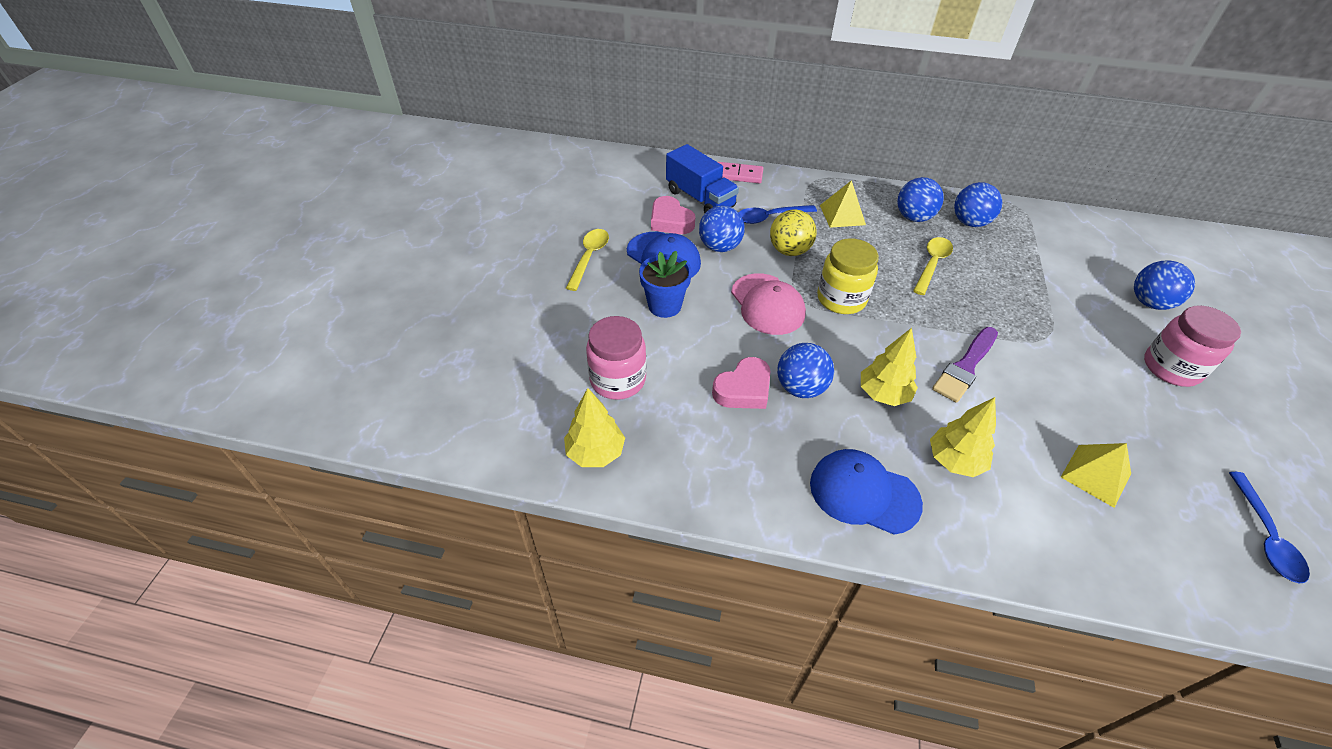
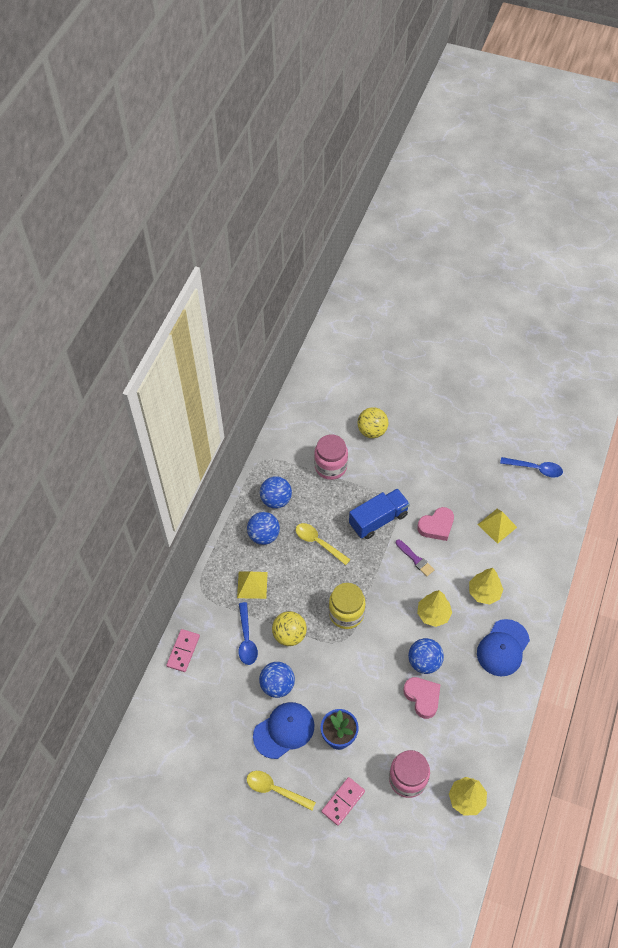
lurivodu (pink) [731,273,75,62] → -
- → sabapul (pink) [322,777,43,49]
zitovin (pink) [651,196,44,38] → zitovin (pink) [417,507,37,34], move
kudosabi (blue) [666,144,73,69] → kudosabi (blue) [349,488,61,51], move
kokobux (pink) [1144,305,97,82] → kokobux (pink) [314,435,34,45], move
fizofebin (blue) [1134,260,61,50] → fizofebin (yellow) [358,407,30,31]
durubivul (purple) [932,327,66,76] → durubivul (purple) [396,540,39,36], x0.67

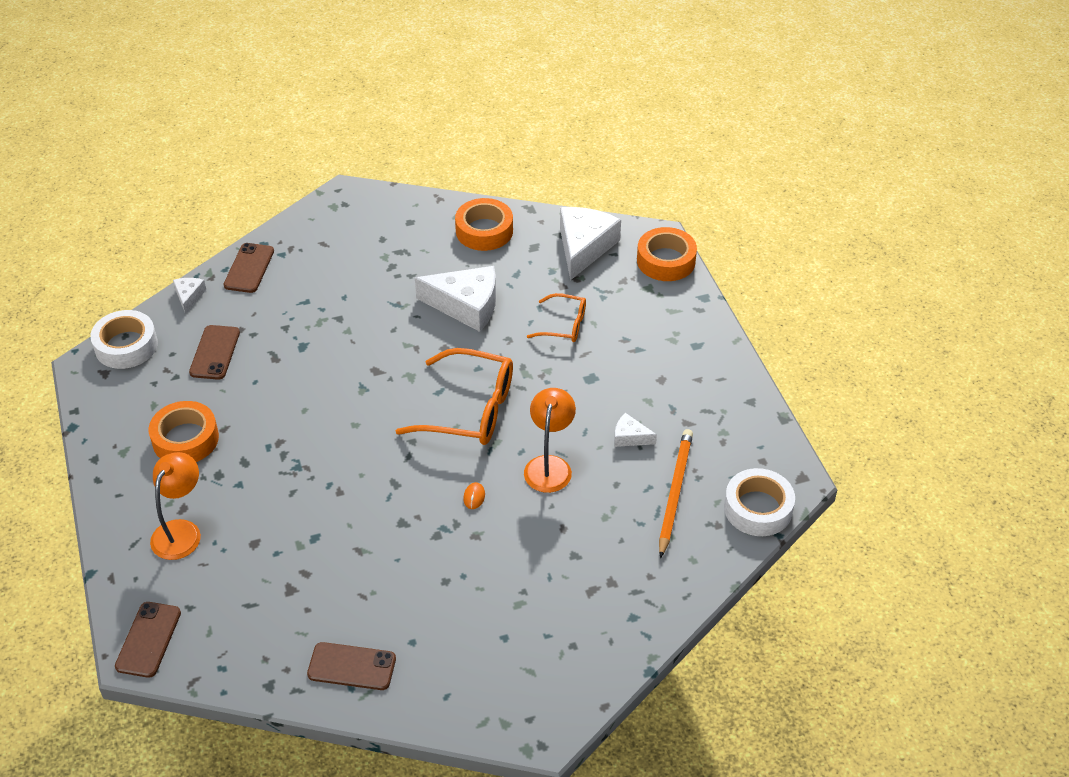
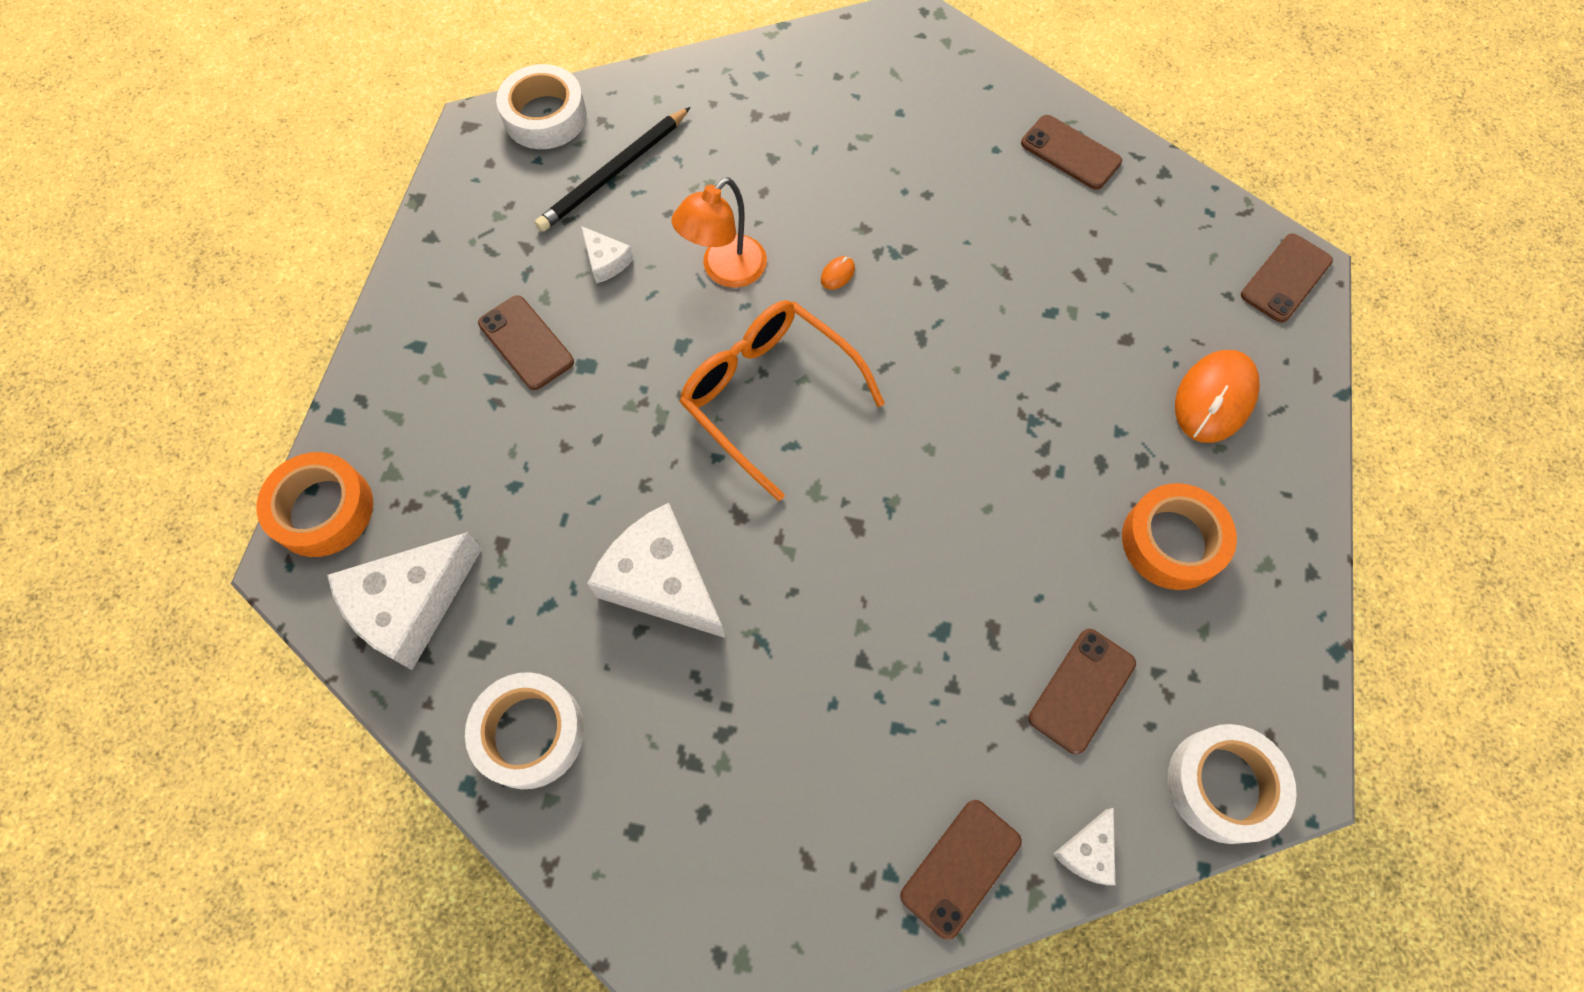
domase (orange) [527,293,59,49] → -
- → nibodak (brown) [478,296,96,94]
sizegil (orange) [150,452,51,108] → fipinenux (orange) [1175,350,85,93]
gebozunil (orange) [455,198,58,53] → gebozunil (white) [465,672,119,117]
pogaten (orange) [659,429,34,129] → pogaten (black) [535,107,156,125]

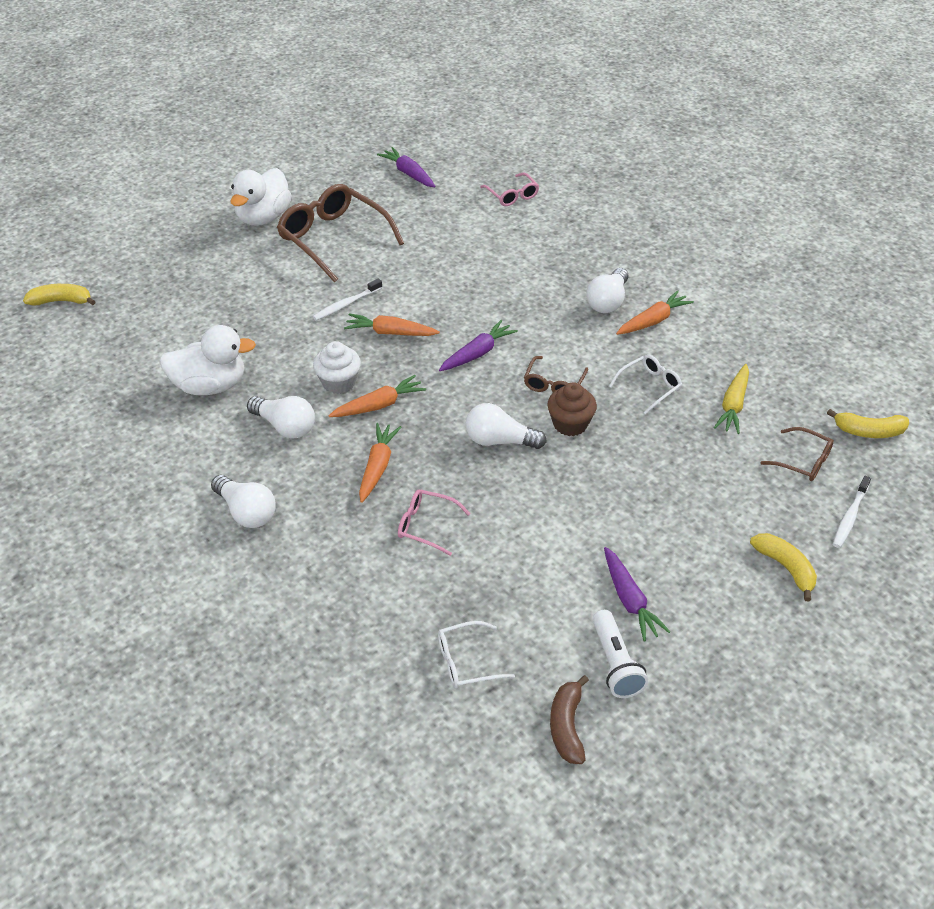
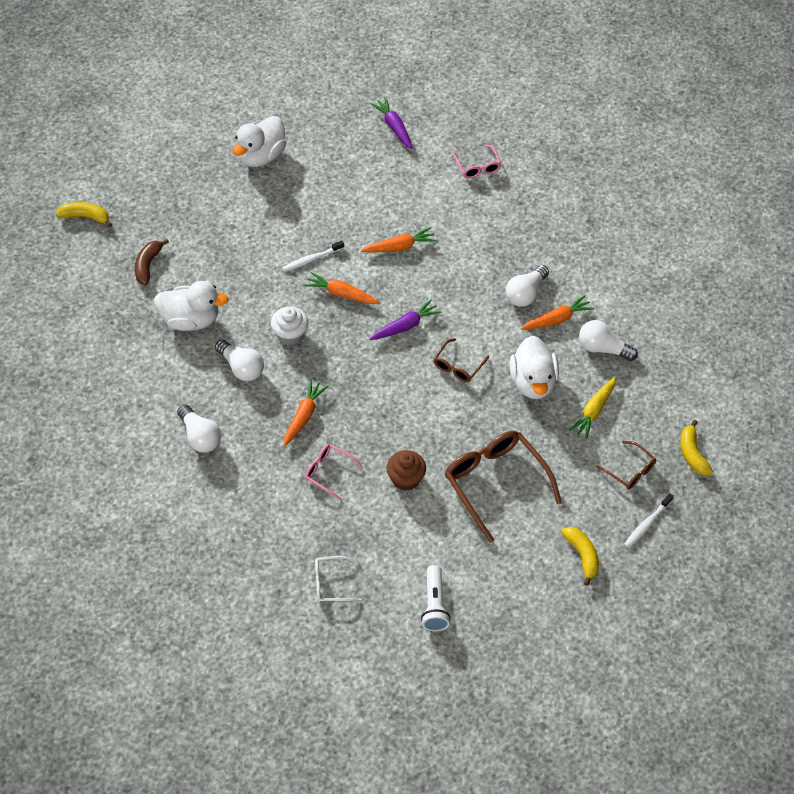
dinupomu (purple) [604,547,66,95] → -
domase (brown) [277,184,127,99] → domase (brown) [445,431,117,112], move
dinupomu (orange) [329,375,97,42] → dinupomu (orange) [361,227,76,25], move
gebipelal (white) [465,403,82,46] → gebipelal (white) [579,320,59,41], move
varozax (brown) [547,382,50,54] → varozax (brown) [386,450,40,41], move
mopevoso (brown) [550,675,39,89] → mopevoso (brown) [135,239,34,46], move
domase (white) [609,354,73,61] → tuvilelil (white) [510,335,49,64]
mopevoso (yellow) [827,409,82,29] → mopevoso (yellow) [681,420,32,56], 60 degrees clockwise

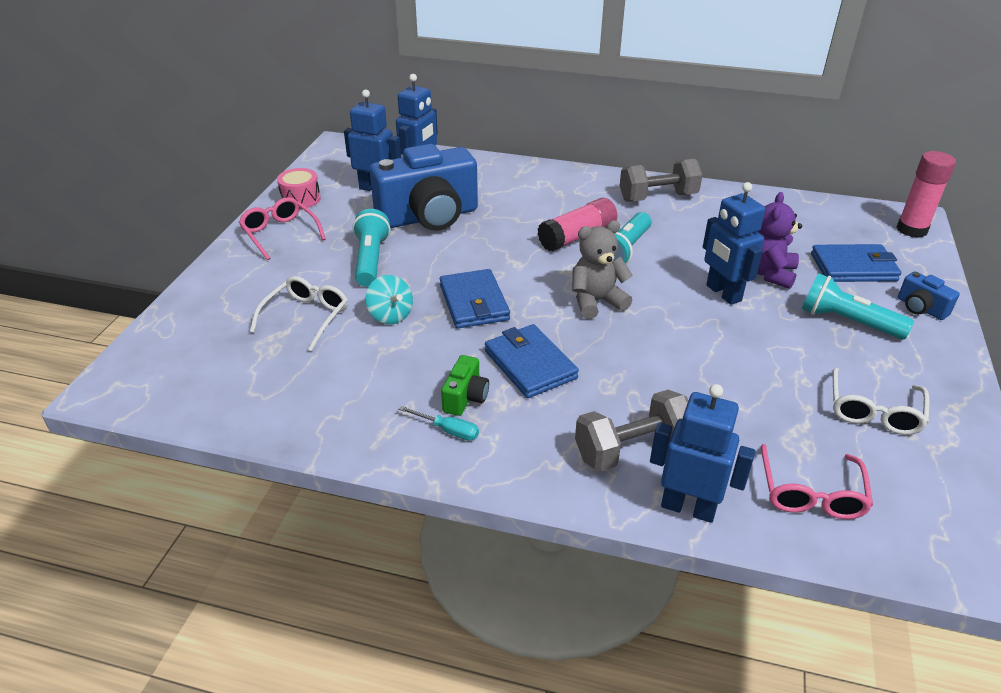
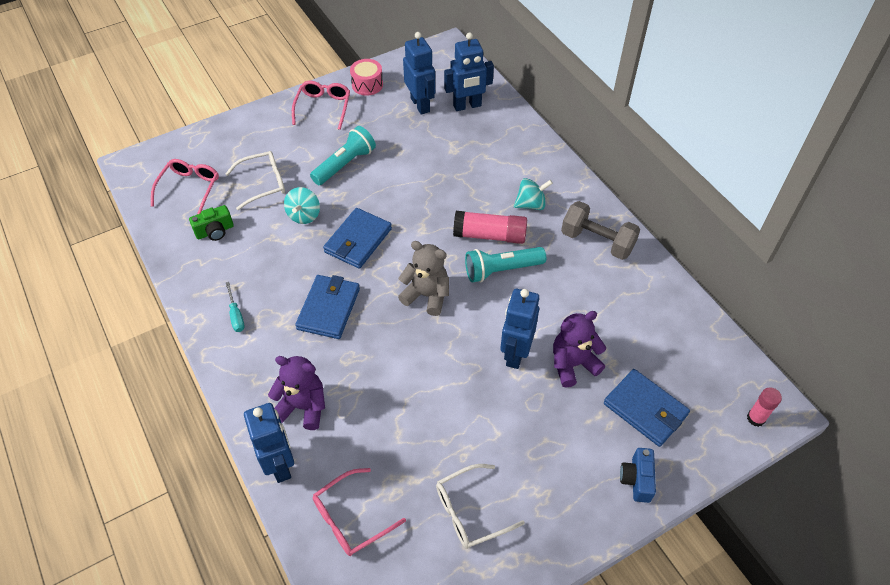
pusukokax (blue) [369,144,109,87] → -
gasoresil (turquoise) [802,273,112,66] → -
- → domase (pink) [151,159,68,55]
- → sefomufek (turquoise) [514,178,39,32]
pusukokax (green) [441,355,48,61] → pusukokax (green) [189,205,45,36], move
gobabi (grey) [575,390,114,81] → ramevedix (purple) [268,356,57,74]
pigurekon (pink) [897,151,59,87] → pigurekon (pink) [747,387,35,40], x0.59

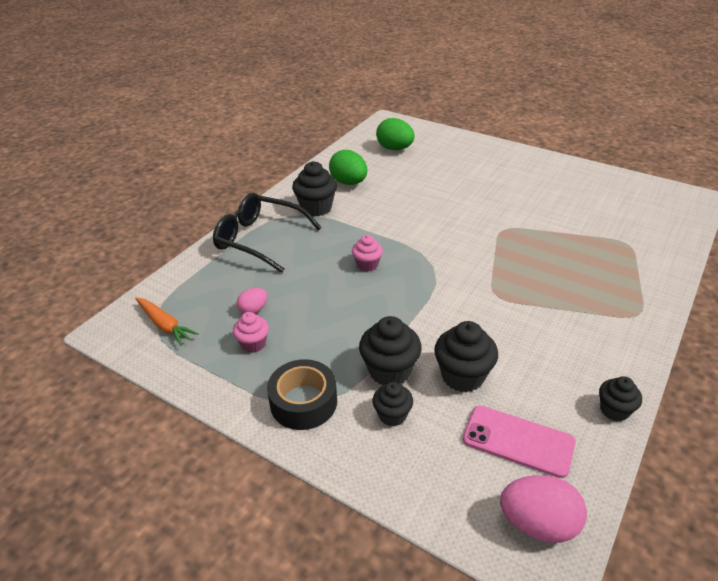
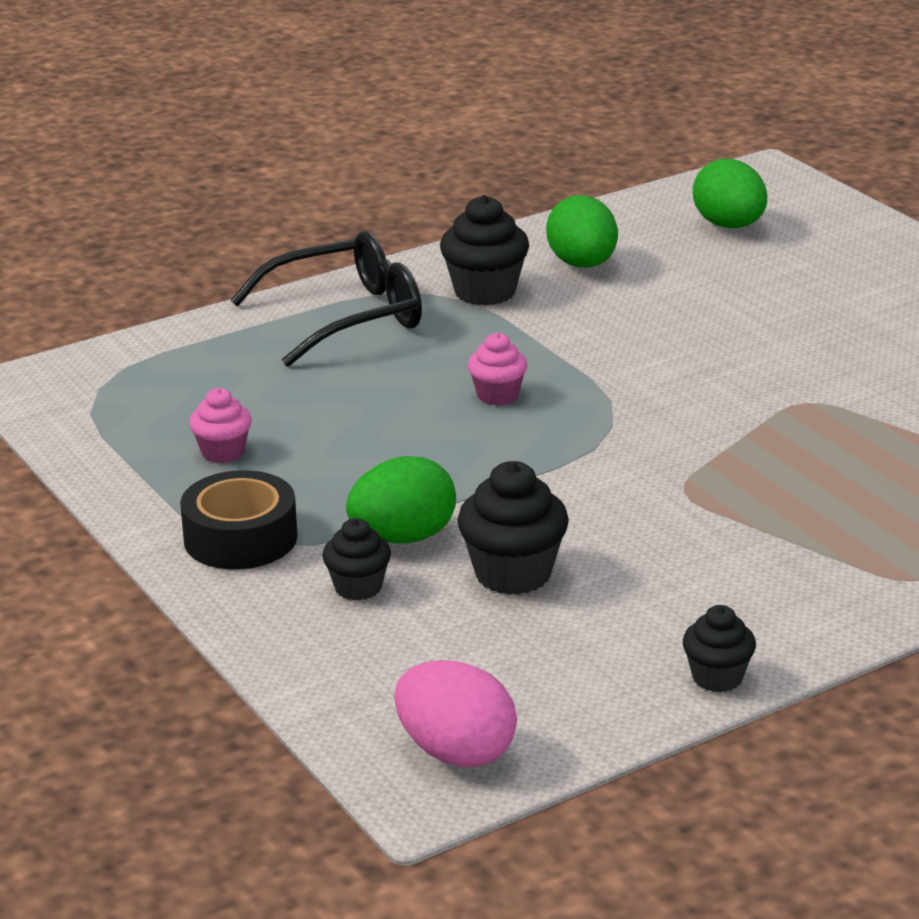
dinupomu (orange) [135,298,64,48] → -
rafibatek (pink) [237,288,30,26] → -
nibodak (pink) [463,406,113,72] → -
varozax (black) [359,316,63,69] → rafibatek (green) [346,456,110,87]
domase (black) [213,193,109,80] → domase (black) [231,231,191,136], 105 degrees clockwise

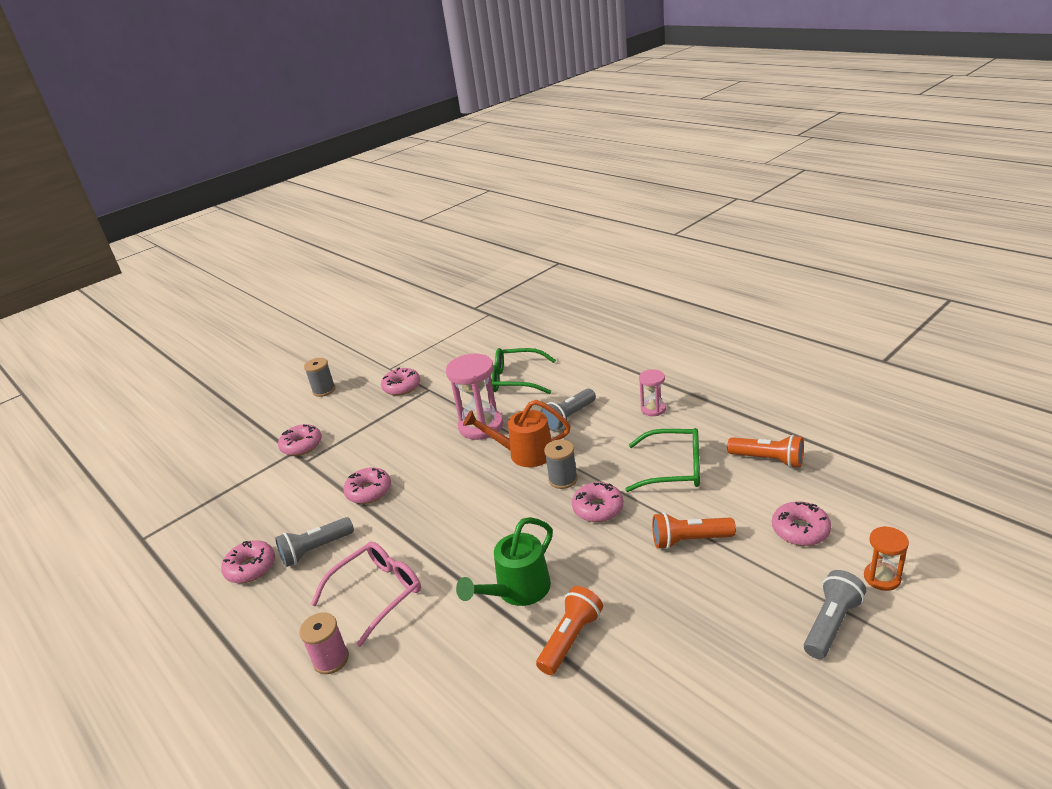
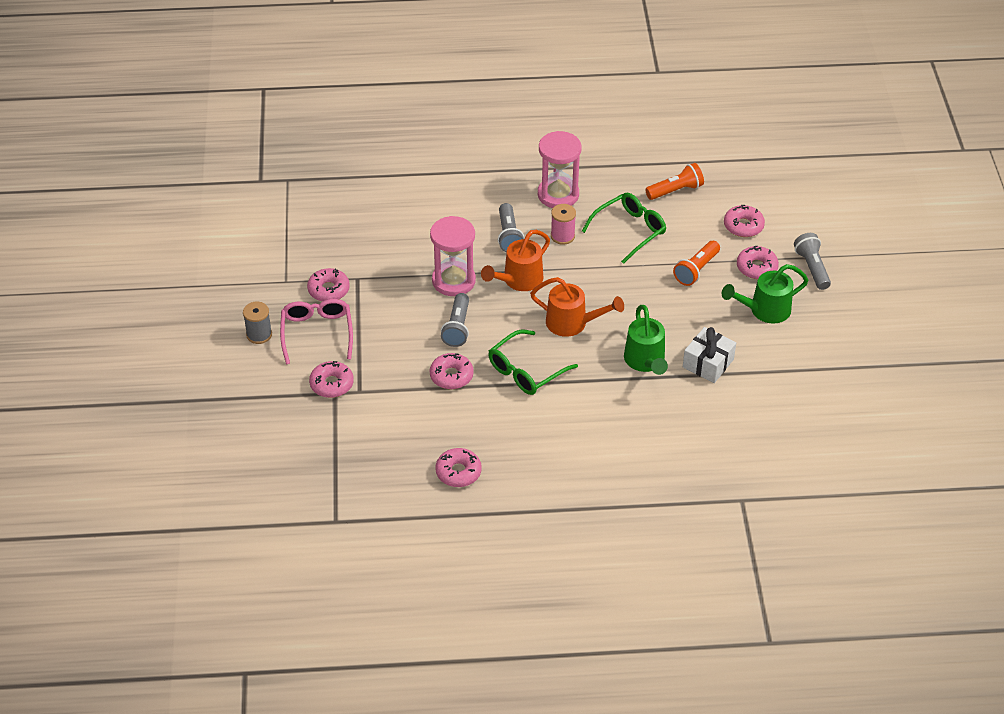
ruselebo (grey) [544,439,34,50] → -
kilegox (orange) [864,526,45,65] → -
- → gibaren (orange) [530,277,94,60]
- → gibaren (green) [722,264,86,59]
gasoresil (grey) [275,517,79,50] → gasoresil (grey) [441,293,28,54], move
ruselebo (pink) [299,612,50,62] → ruselebo (pink) [551,204,25,41], move
domase (pink) [311,542,110,105] → domase (pink) [280,299,73,65], move
domase (green) [491,348,65,46] → domase (green) [488,329,90,66], move
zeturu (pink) [572,482,52,40] → zeturu (pink) [737,246,42,33], move
gasoresil (orange) [536,586,67,89] → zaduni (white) [683,327,53,56]
kilegox (pink) [639,369,27,47] → kilegox (pink) [538,131,43,77], x1.84

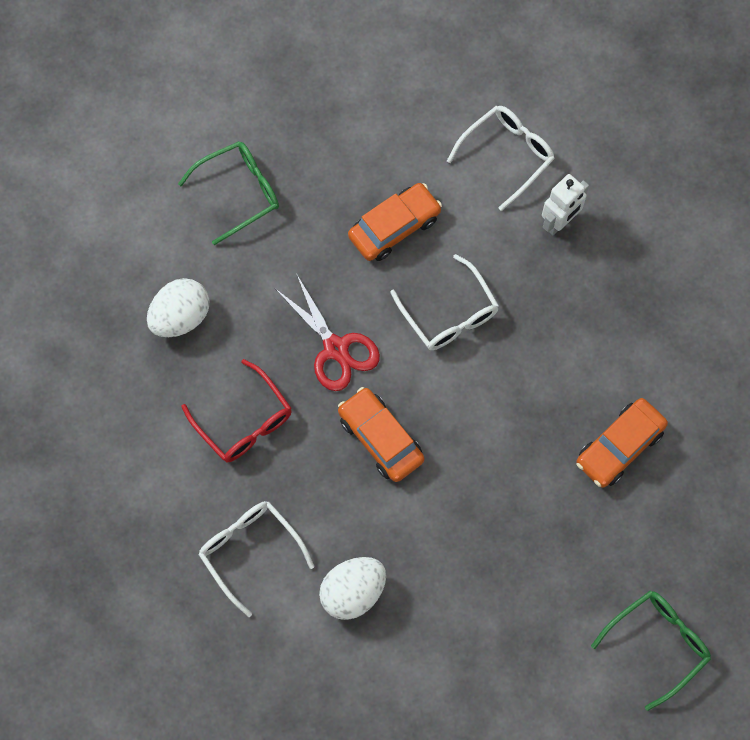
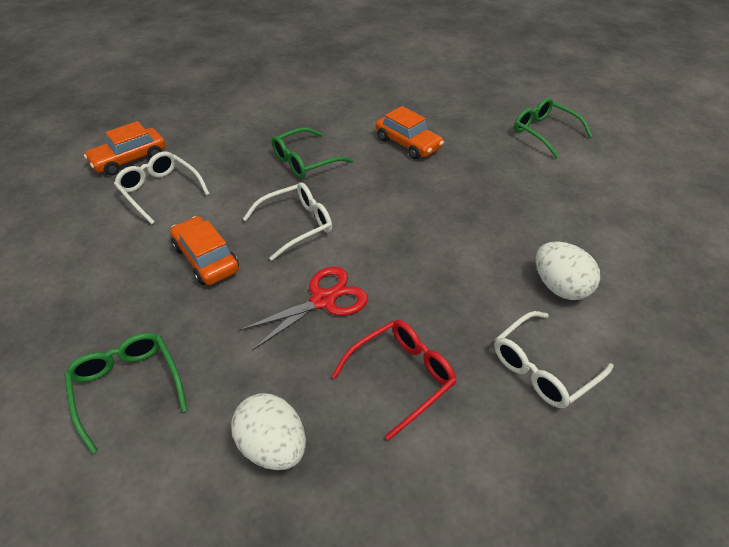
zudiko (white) [542,174,47,61] → -
- → domase (green) [272,127,82,52]
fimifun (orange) [338,387,86,95] → fimifun (orange) [84,121,82,55], move

